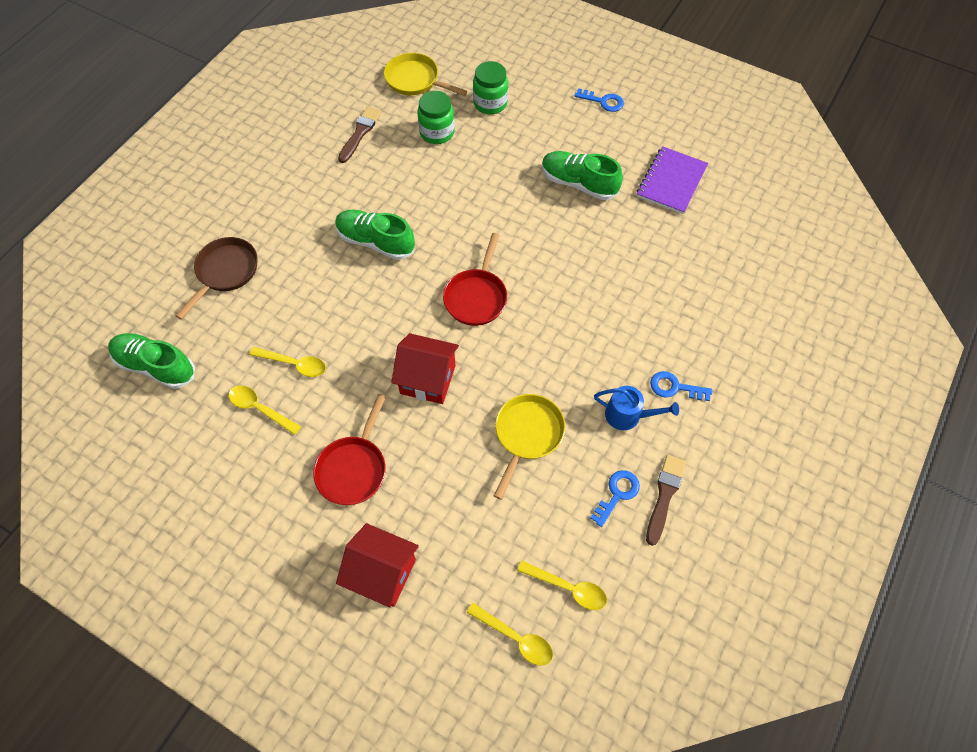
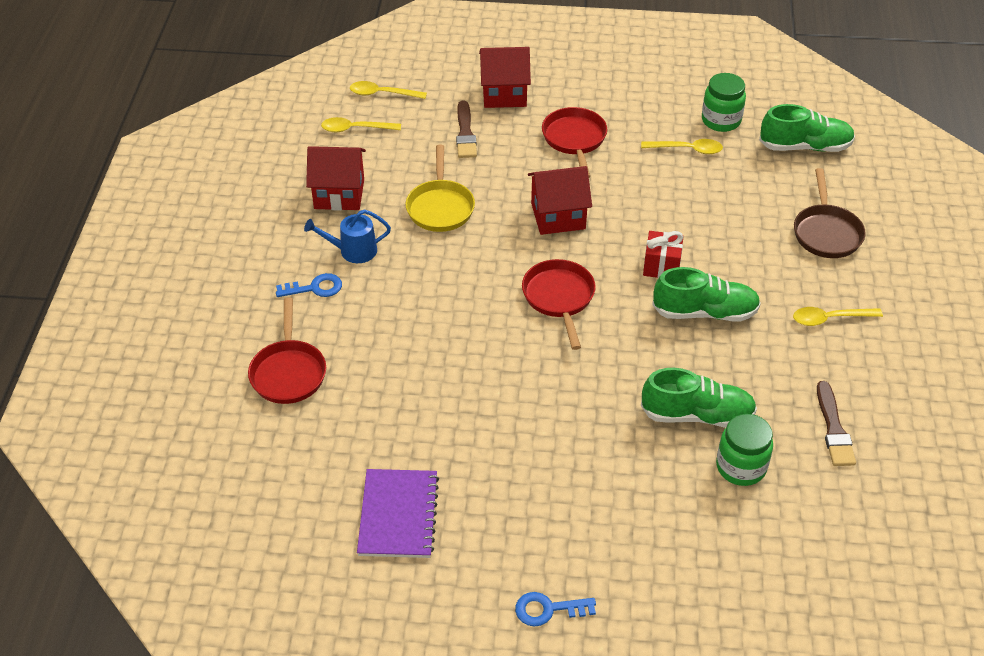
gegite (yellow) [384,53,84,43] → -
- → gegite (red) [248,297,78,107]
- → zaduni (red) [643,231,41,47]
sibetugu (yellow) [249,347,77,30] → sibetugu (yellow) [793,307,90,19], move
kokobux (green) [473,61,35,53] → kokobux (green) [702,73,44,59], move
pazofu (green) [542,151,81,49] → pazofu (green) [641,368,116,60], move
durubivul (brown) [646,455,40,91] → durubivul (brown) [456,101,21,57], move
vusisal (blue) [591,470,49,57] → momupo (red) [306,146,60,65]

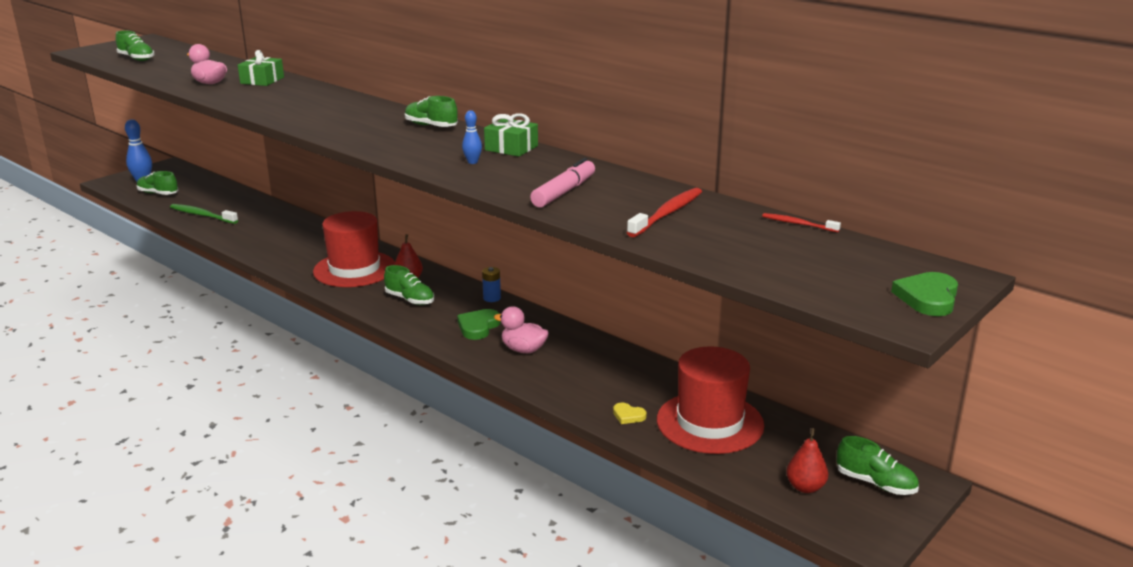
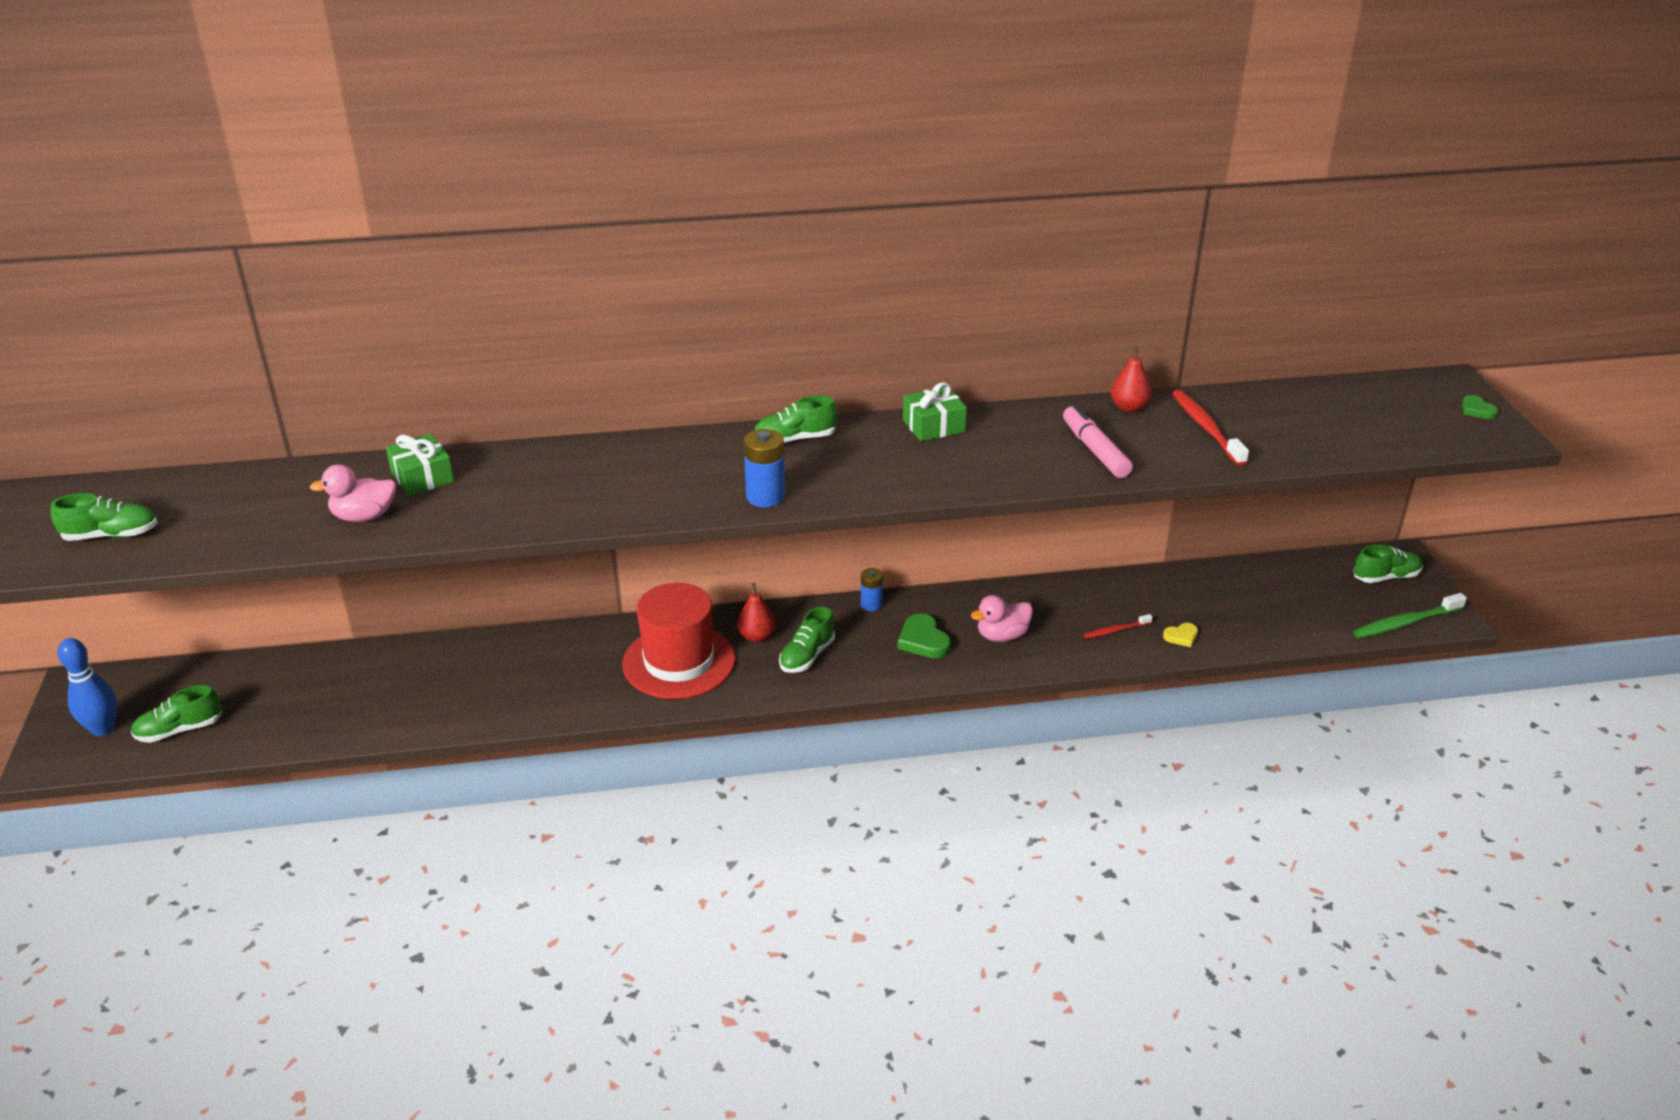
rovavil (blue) [462,110,20,54] → -
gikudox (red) [657,346,107,108] → -
- → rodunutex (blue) [744,429,41,78]
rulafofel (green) [170,204,68,20] → rulafofel (green) [1353,593,114,45], move
rulafofel (red) [762,213,79,19] → rulafofel (red) [1084,614,69,25], move
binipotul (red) [786,428,42,65] → binipotul (red) [1111,346,41,66], move
pazofu (green) [384,265,50,40] → pazofu (green) [779,606,56,67], 135 degrees clockwise
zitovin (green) [891,272,67,44] → zitovin (green) [1462,395,36,24], x0.60

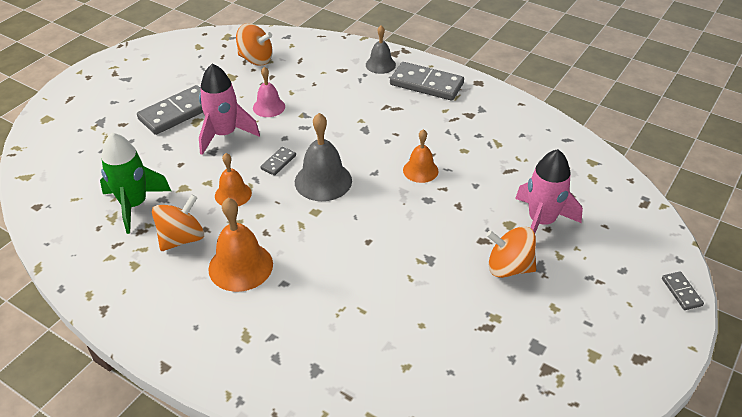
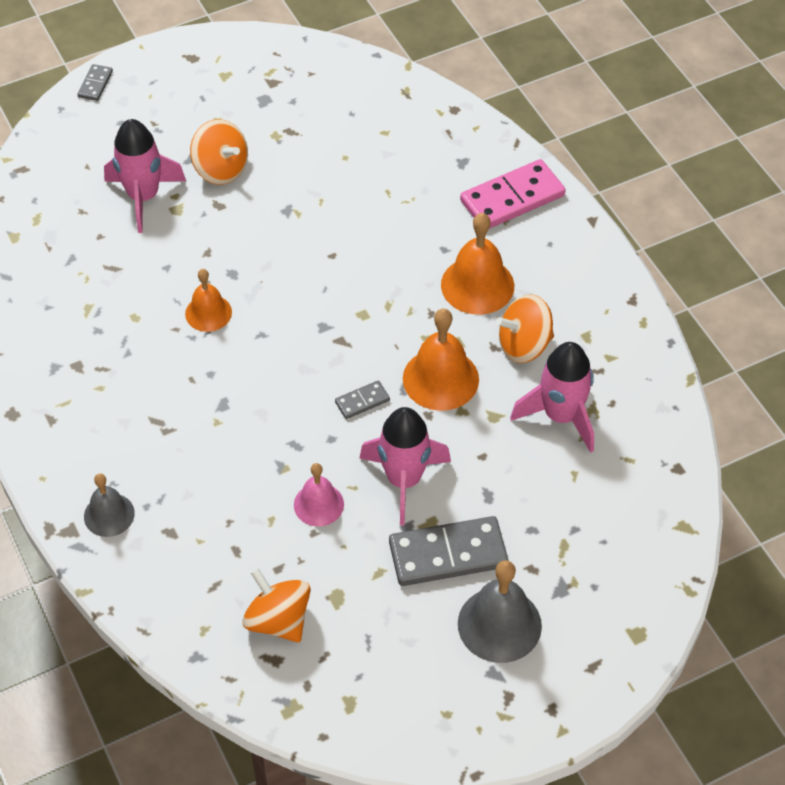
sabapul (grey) [390,62,74,39] → -
- → sabapul (pink) [460,159,106,70]
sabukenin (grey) [295,113,57,88] → sabukenin (grey) [458,560,84,103], move
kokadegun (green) [100,132,71,102] → kokadegun (pink) [510,342,84,111]
sabukenin (orange) [215,153,37,53] → sabukenin (orange) [403,309,76,102], x1.59

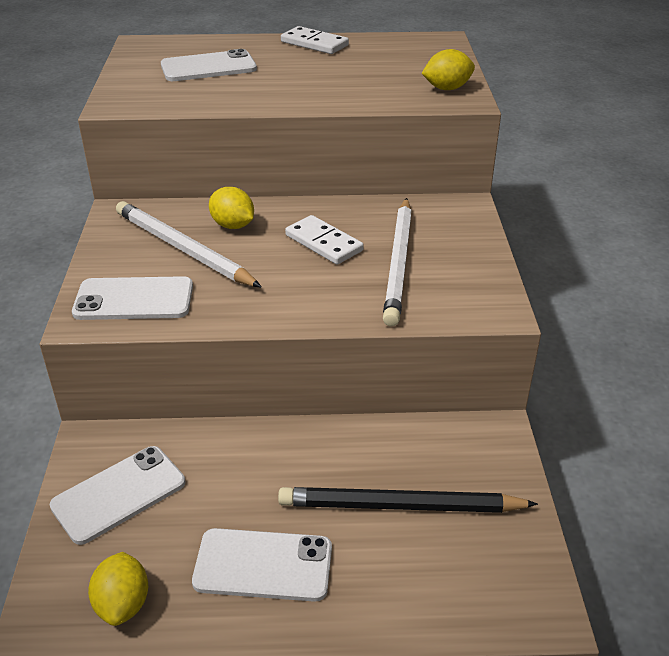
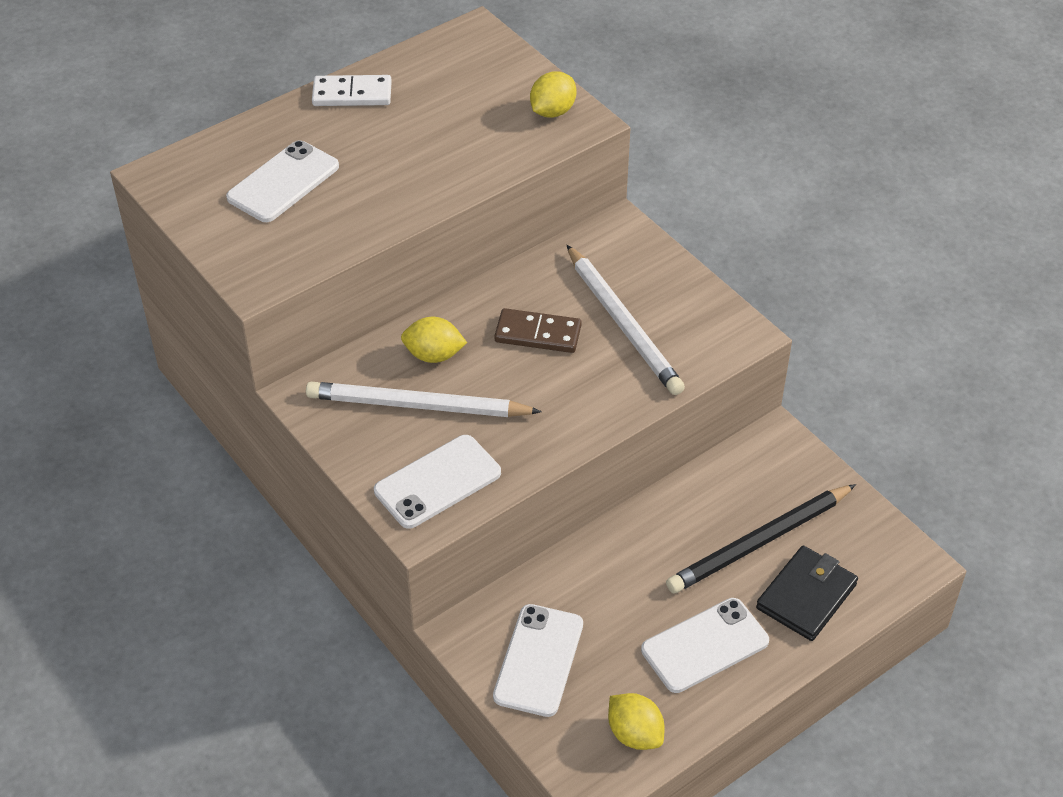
- → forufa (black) [756,545,102,96]
sabapul (white) [285,215,79,49] → sabapul (brown) [494,308,88,45]

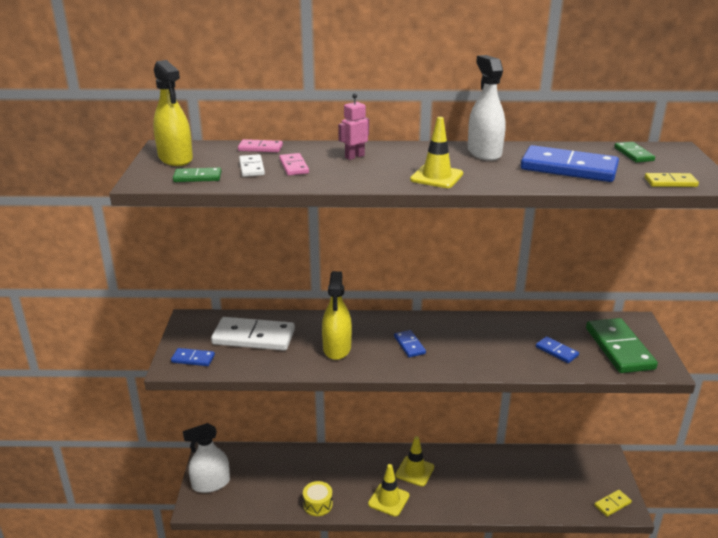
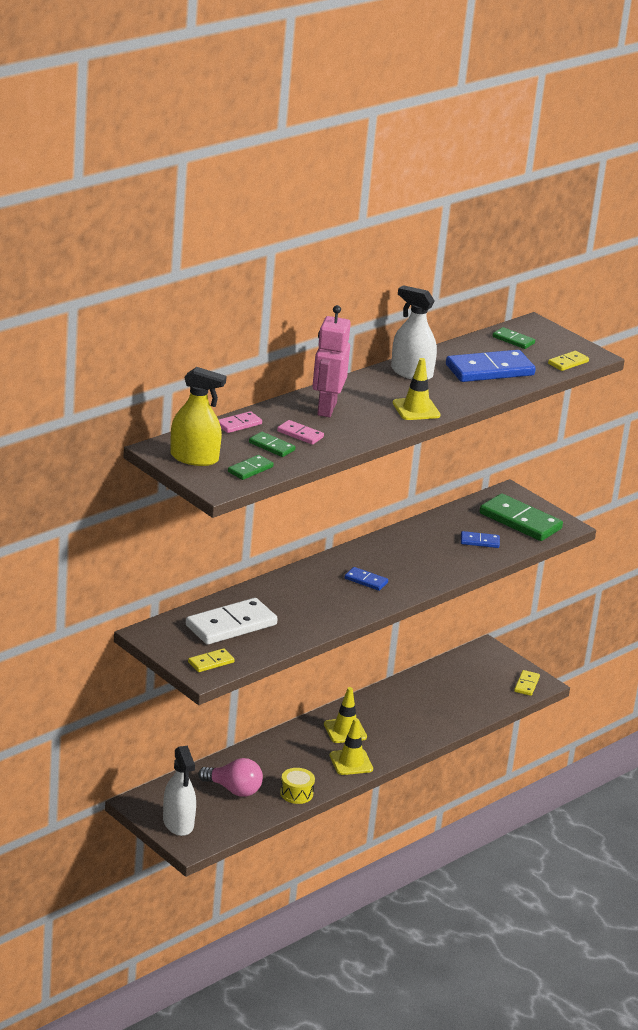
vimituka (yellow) [322,271,30,89] → -
- → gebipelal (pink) [198,758,65,39]
sabapul (blue) [171,348,44,18] → sabapul (yellow) [188,648,47,24]
sabapul (white) [239,154,26,23] → sabapul (green) [249,432,46,25]
vimituka (white) [183,423,47,70] → vimituka (white) [163,746,33,90], 45 degrees counterclockwise
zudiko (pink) [338,94,31,66] → zudiko (pink) [313,305,38,112], x1.80

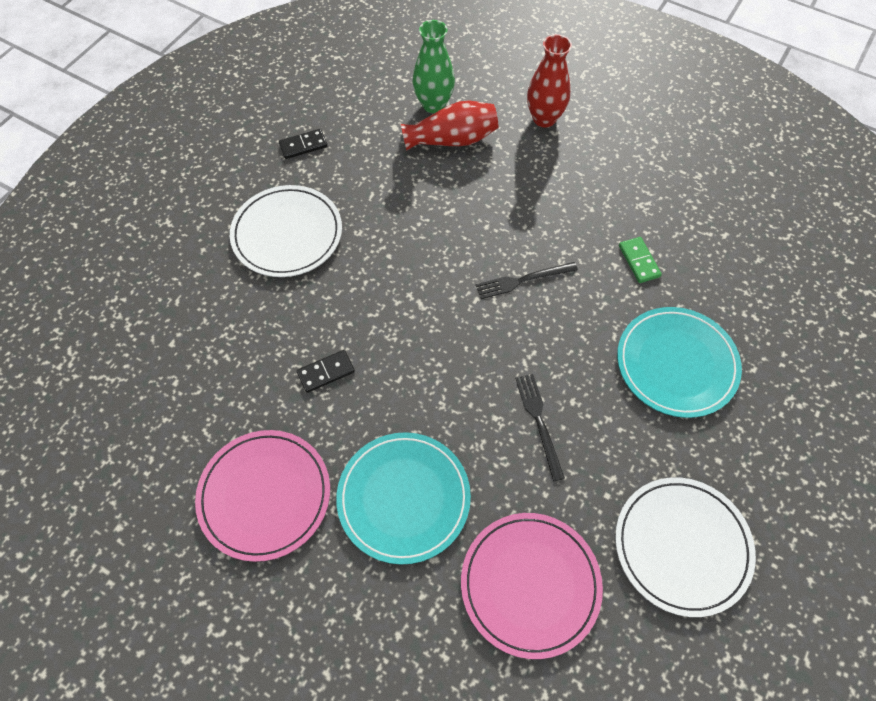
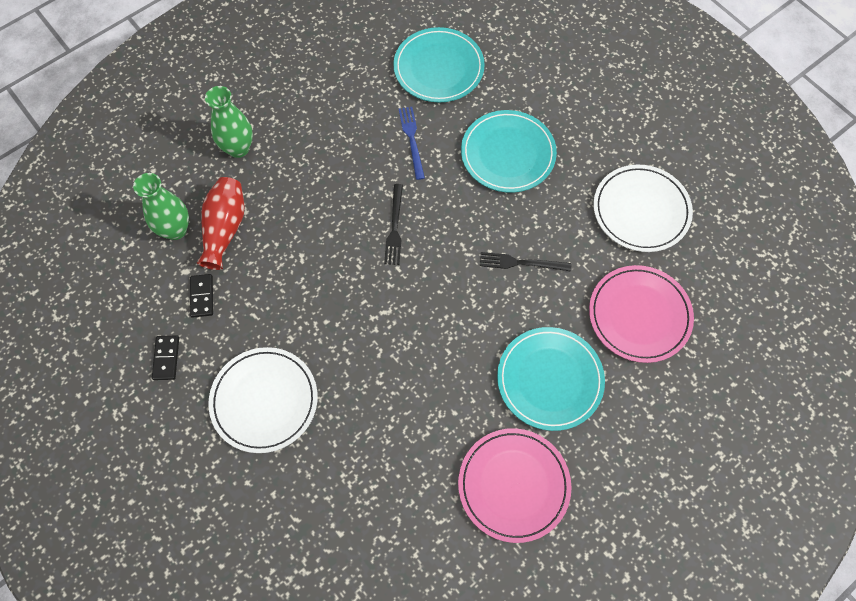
- → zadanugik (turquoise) [393,27,92,75]
sabapul (black) [297,350,58,43] → sabapul (black) [190,274,23,44], move
sabapul (green) [619,237,43,46] → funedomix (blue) [399,107,26,73]
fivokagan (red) [527,34,45,93] → fivokagan (green) [205,86,48,72]

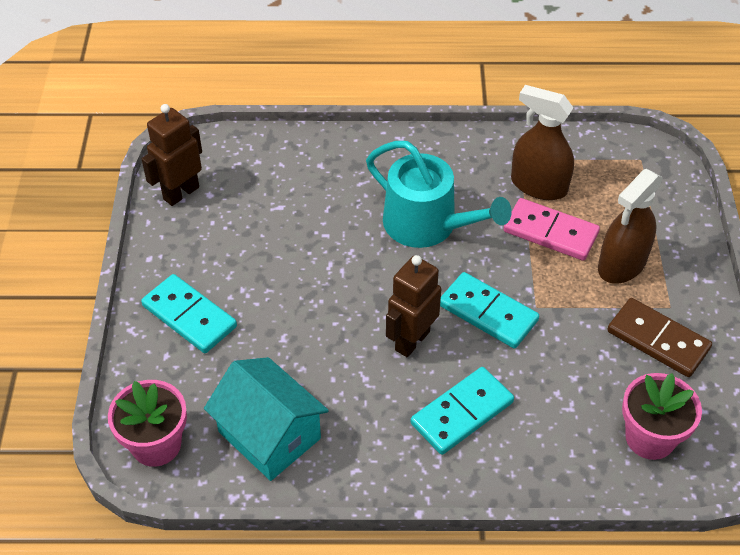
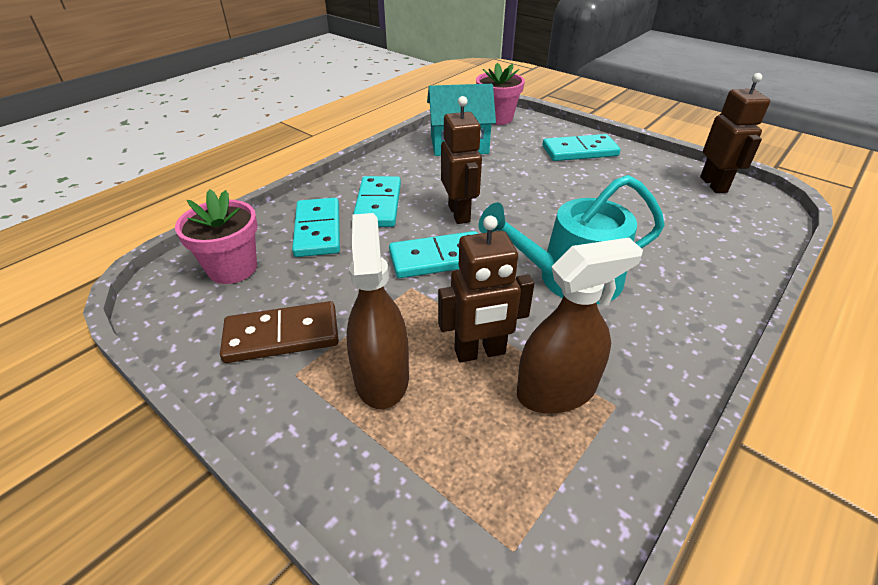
- → sabapul (turquoise) [292,198,48,59]
sabapul (pink) [504,198,96,63] → zudiko (brown) [438,216,96,147]

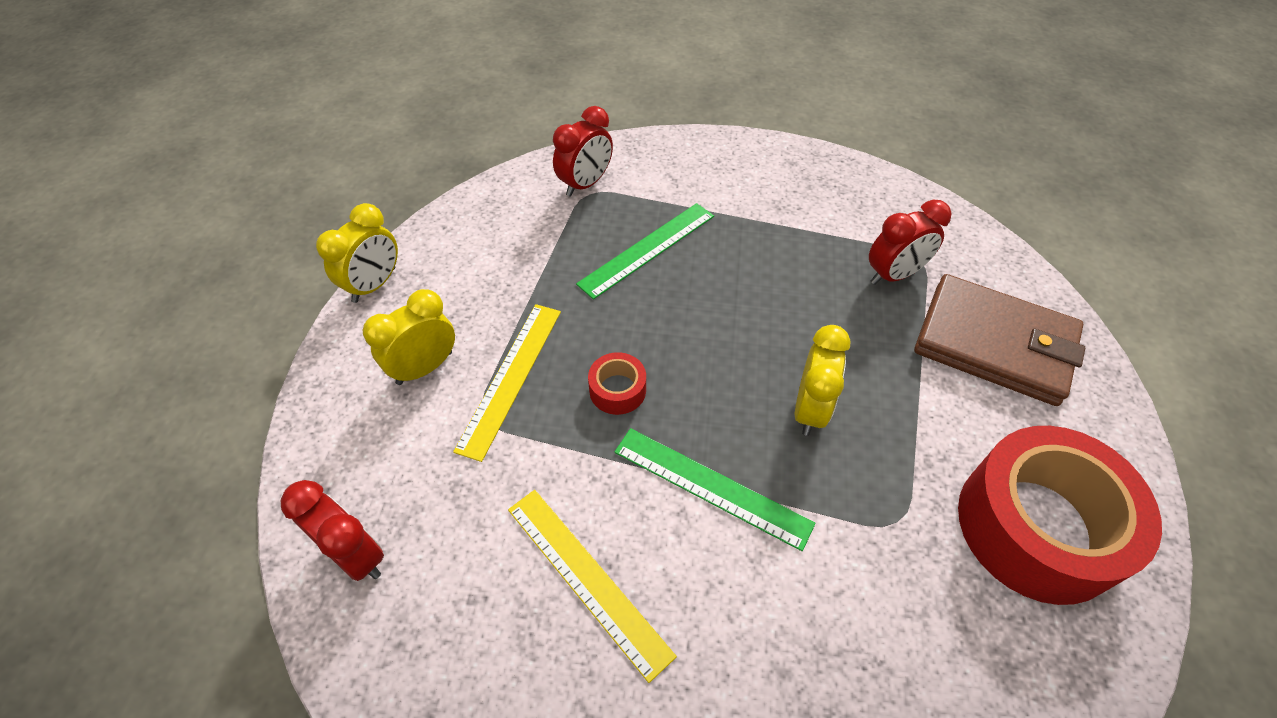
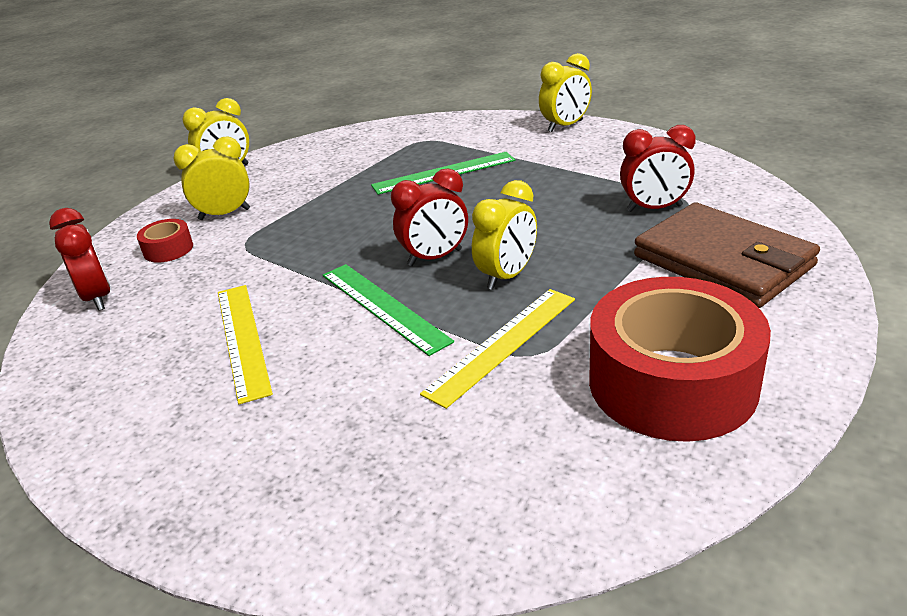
- → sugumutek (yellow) [539,53,53,79]
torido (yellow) [453,304,108,158] → torido (yellow) [420,289,155,120], move
sugumutek (red) [553,106,60,91] → sugumutek (red) [391,168,77,98], move
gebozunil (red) [588,352,58,63] → gebozunil (red) [137,219,56,44], move

